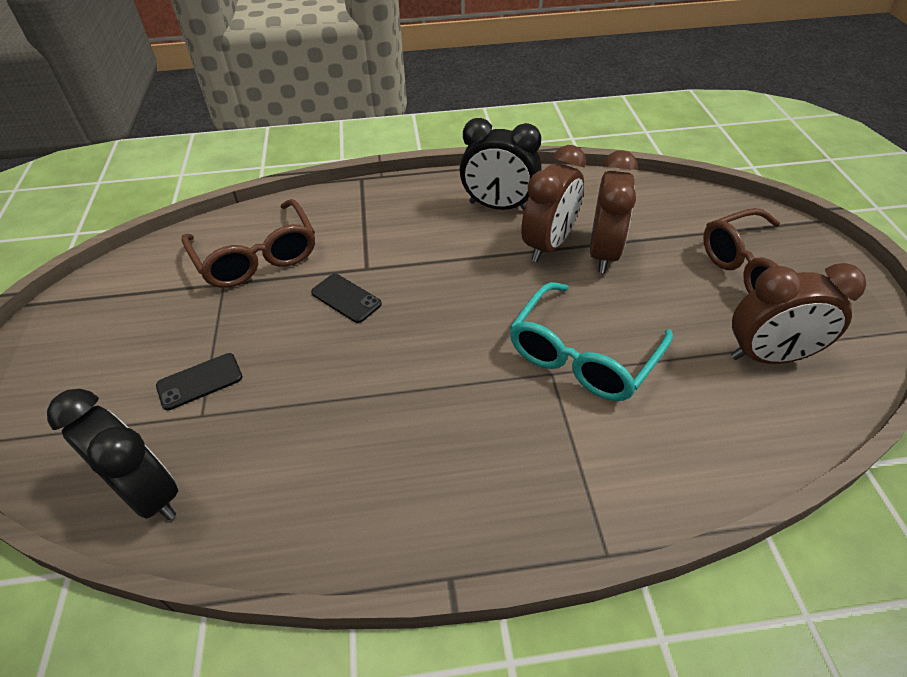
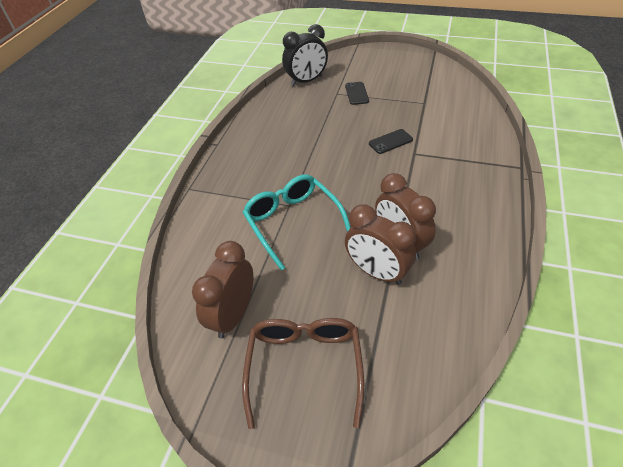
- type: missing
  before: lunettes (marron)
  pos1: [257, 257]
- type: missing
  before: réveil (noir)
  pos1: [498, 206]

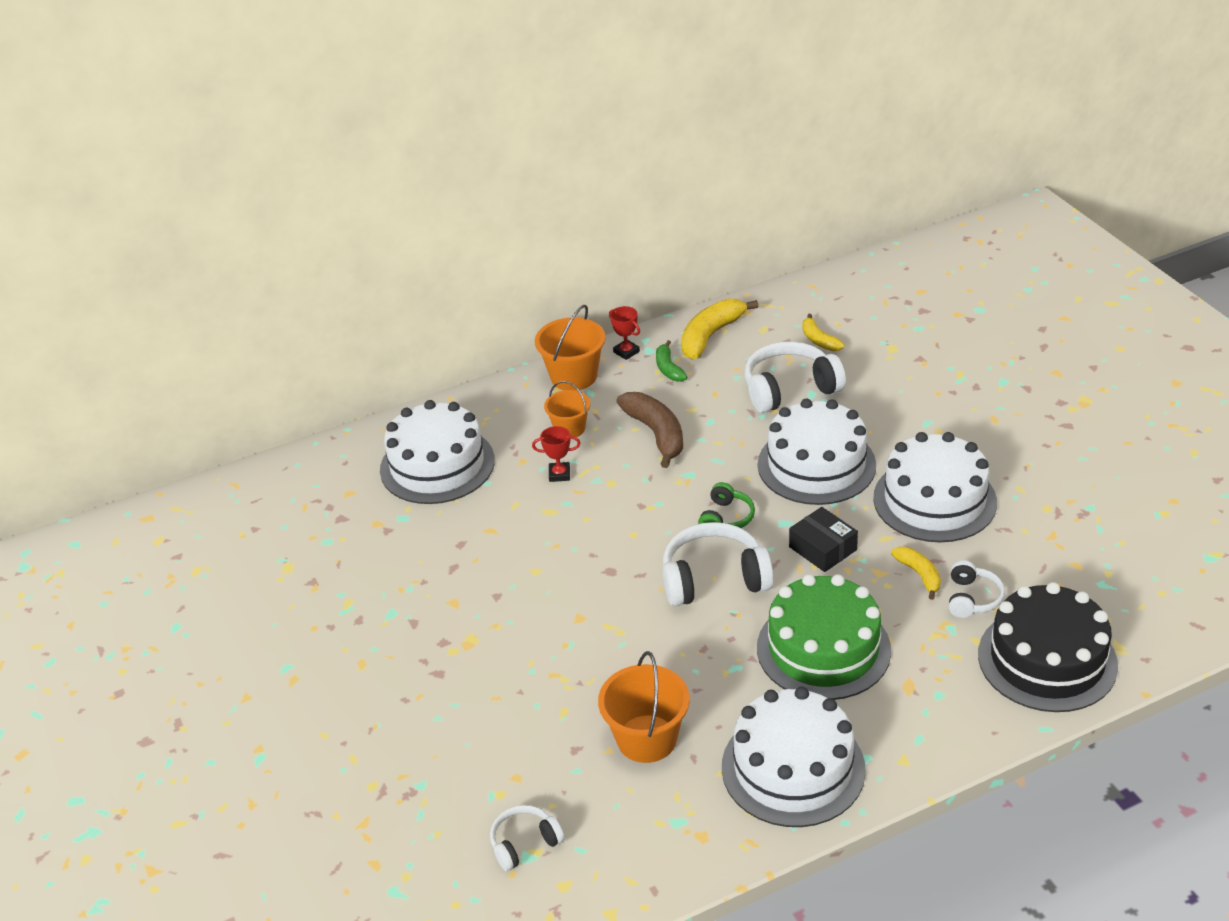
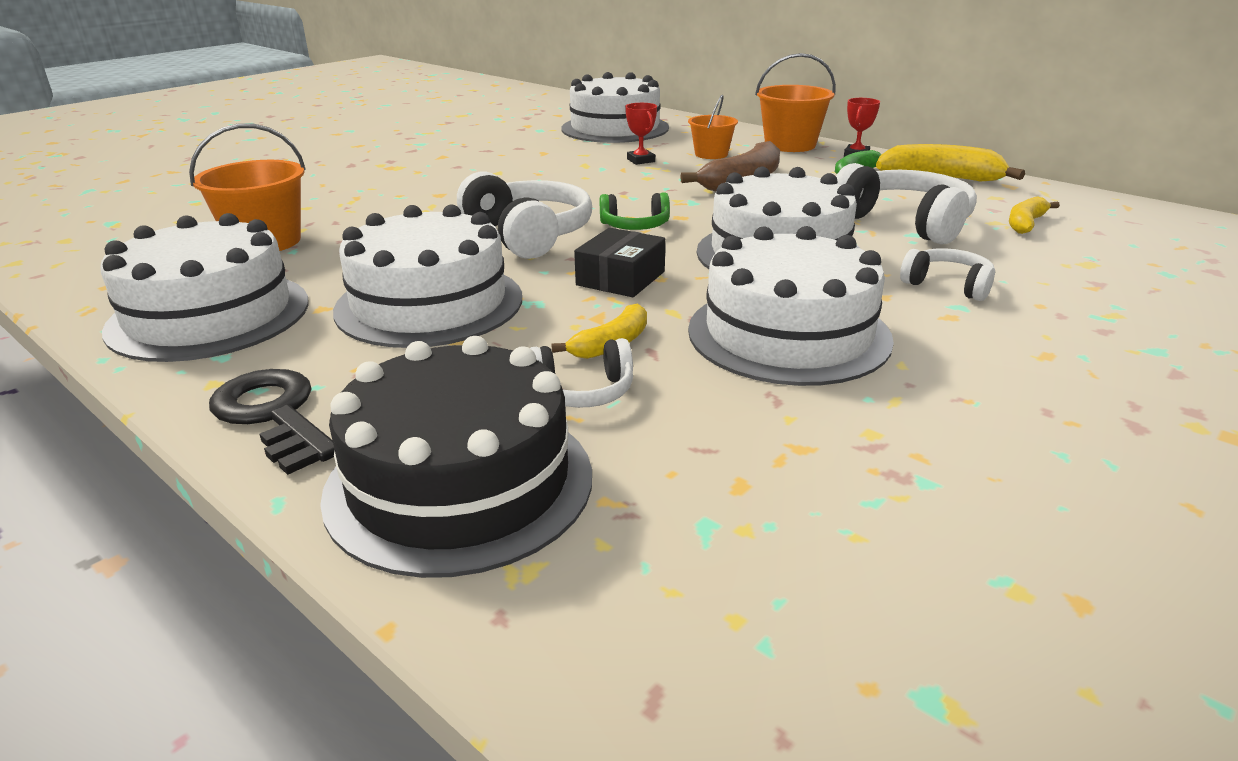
- type: appeared
  after: clé (noir)
  pos2: [274, 415]
- type: colour
  before: gâteau (vert)
  after: gâteau (blanc)
  pos1: [823, 649]
  pos2: [429, 303]
- type: relocated
  before: casque audio (blanc)
  pos1: [524, 843]
  pos2: [947, 285]

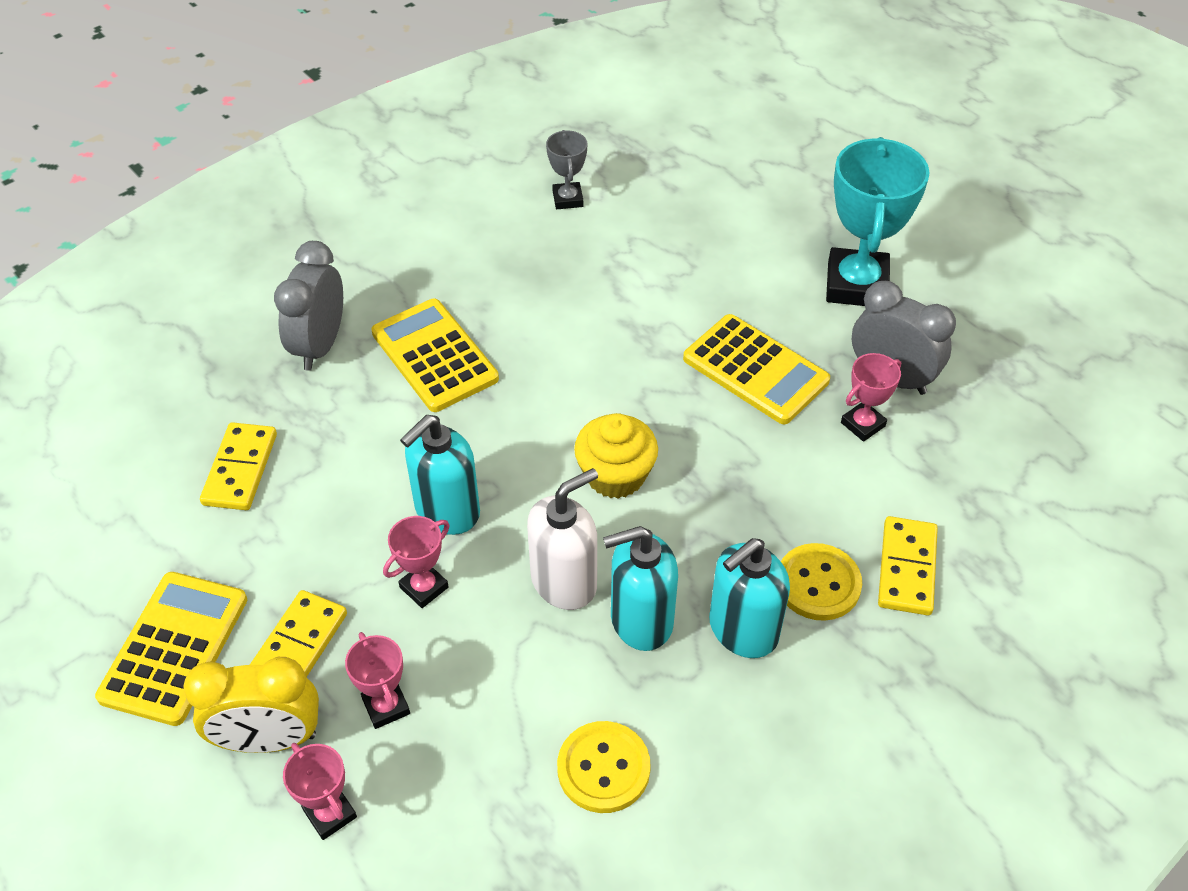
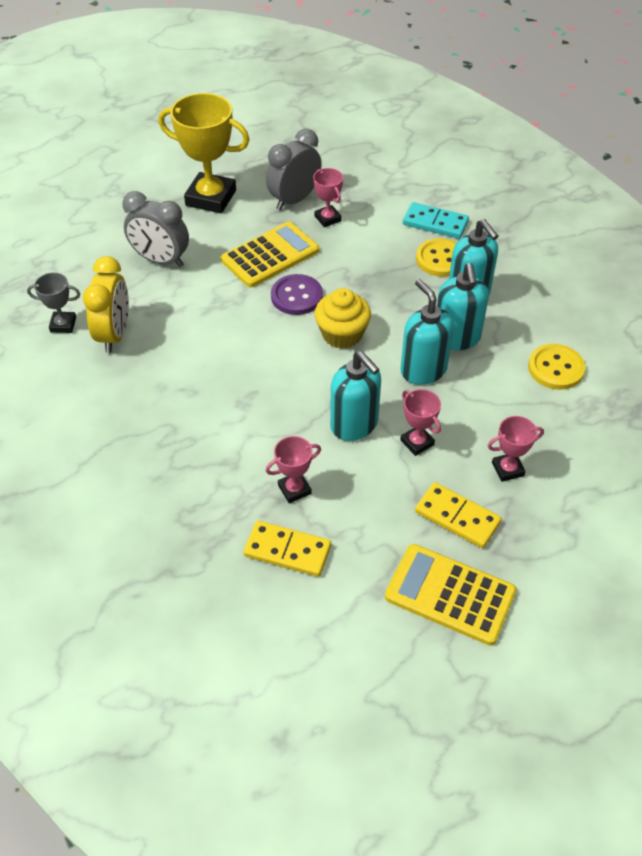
- type: relocated
  before: réveil (jaune)
  pos1: [269, 739]
  pos2: [114, 334]
- type: relocated
  before: réveil (gris)
  pos1: [320, 345]
  pos2: [161, 260]
- type: colour
  before: trophée (turquoise)
  after: trophée (jaune)
  pos1: [856, 285]
  pos2: [211, 198]
- type: relocated
  before: trophée (rose)
  pos1: [330, 814]
  pos2: [294, 489]
- type: appeared
  after: bouton (violet)
  pos2: [296, 296]
- type: colour
  before: distributeur de savon (blanc)
  after: distributeur de savon (turquoise)
  pos1: [564, 582]
  pos2: [423, 370]
- type: colour
  before: domino (jaune)
  after: domino (turquoise)
  pos1: [906, 568]
  pos2: [435, 223]
- type: missing
  before: calculatrice (jaune)
  pos1: [434, 356]

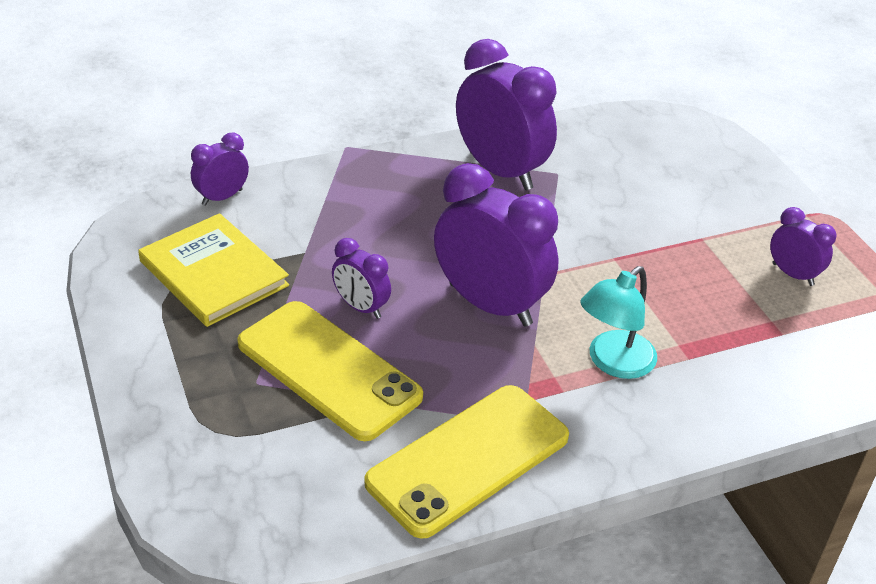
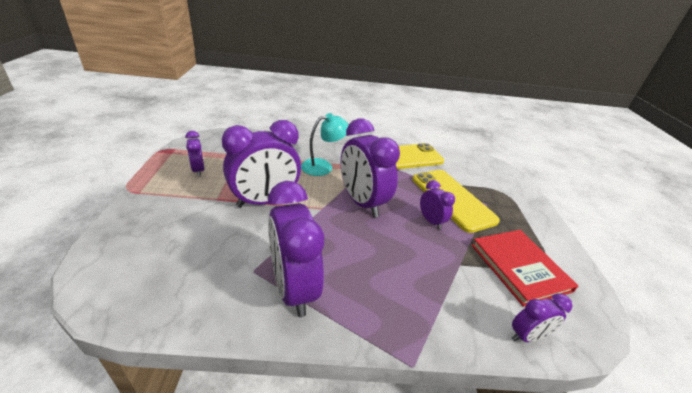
- type: appeared
  after: réveil (violet)
  pos2: [265, 201]
- type: colour
  before: livre (jaune)
  after: livre (rouge)
  pos1: [214, 273]
  pos2: [519, 267]

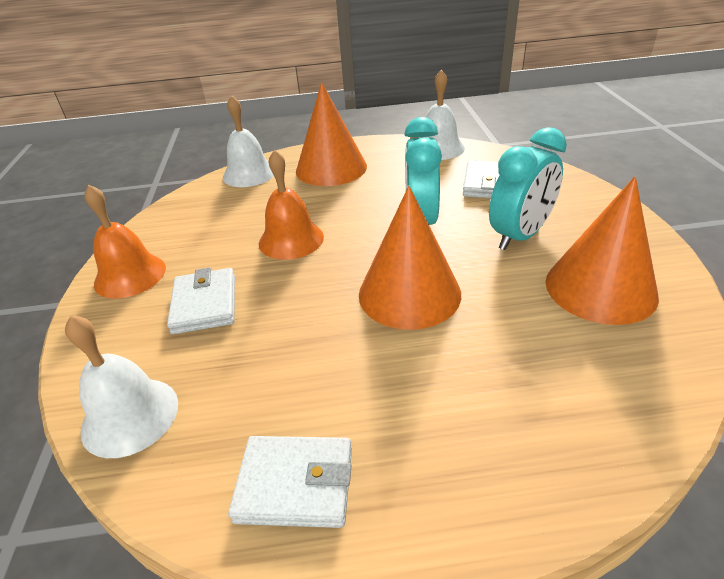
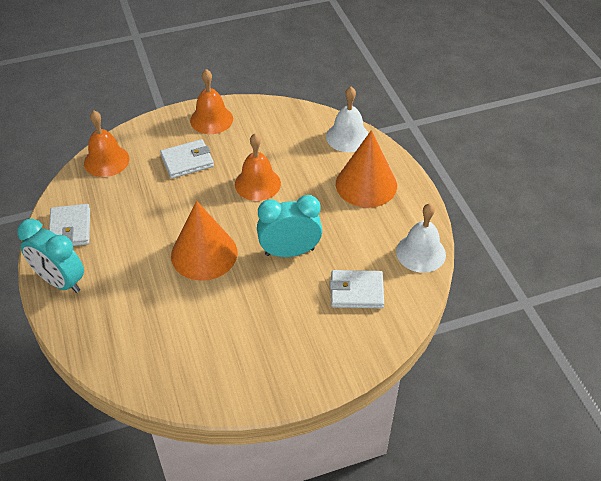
- type: relocated
  before: réveil (turquoise)
  pos1: [519, 236]
  pos2: [60, 281]
- type: colour
  before: cloche (blanc)
  after: cloche (orange)
  pos1: [130, 416]
  pos2: [106, 161]
- type: missing
  before: cône (orange)
  pos1: [600, 288]

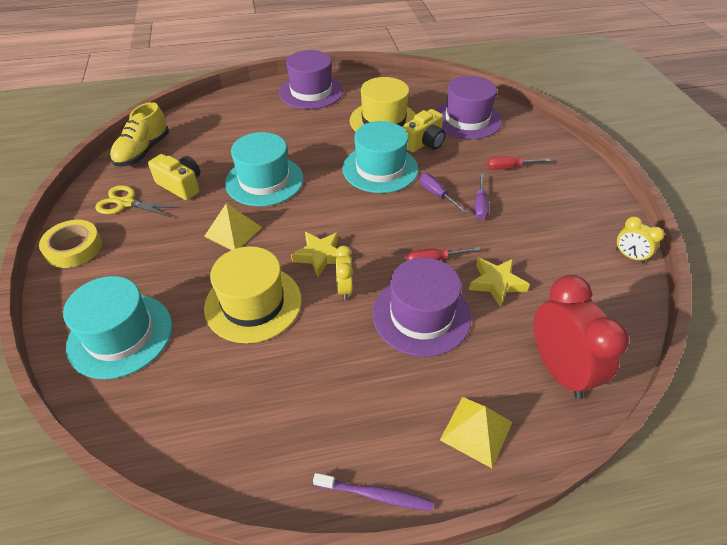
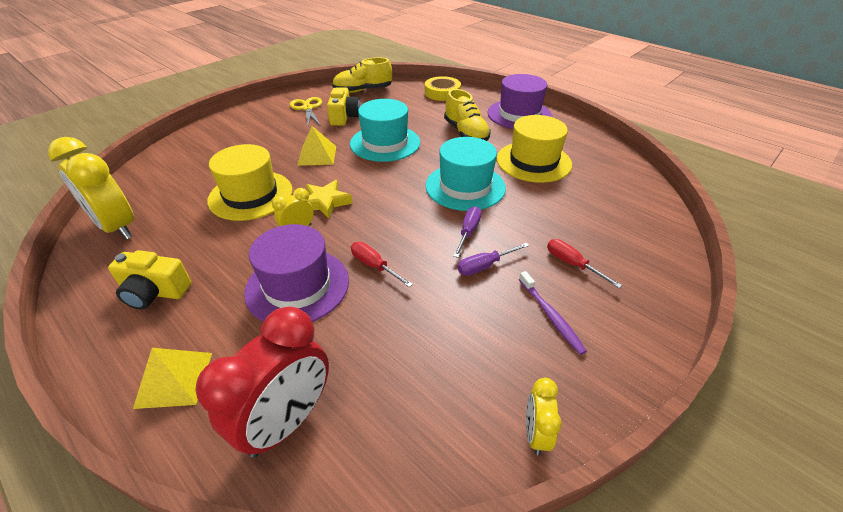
- type: appeared
  after: réveil (jaune)
  pos2: [117, 227]
- type: relocated
  before: appareil photo (jaune)
  pos1: [424, 143]
  pos2: [155, 292]
- type: relocated
  before: ruban adhésif (jaune)
  pos1: [74, 248]
  pos2: [442, 93]
- type: appeared
  after: chaussure (jaune)
  pos2: [466, 133]
- type: relocated
  before: brosse à dents (violet)
  pos1: [375, 495]
  pos2: [550, 316]
- type: missing
  before: chapeau (turquoise)
  pos1: [120, 335]
- type: missing
  before: chapeau (violet)
  pos1: [467, 119]
- type: missing
  before: étoile (jaune)
  pos1: [496, 283]

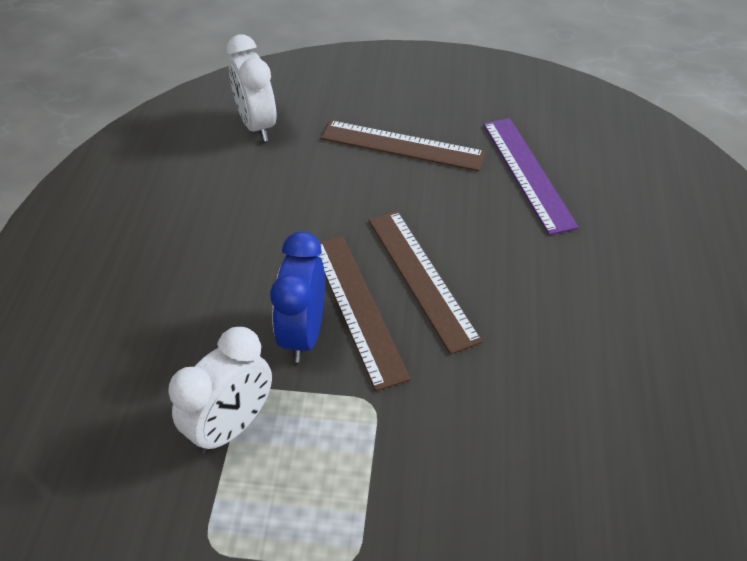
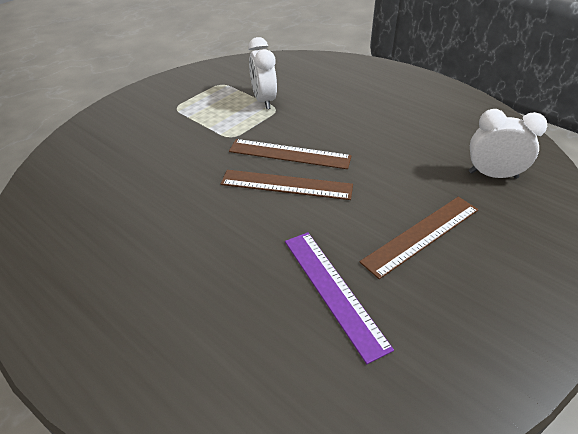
- type: spun
  before: règle (violet)
  pos1: [527, 173]
  pos2: [333, 291]
  turn: 45
- type: missing
  before: réveil (bleu)
  pos1: [303, 334]

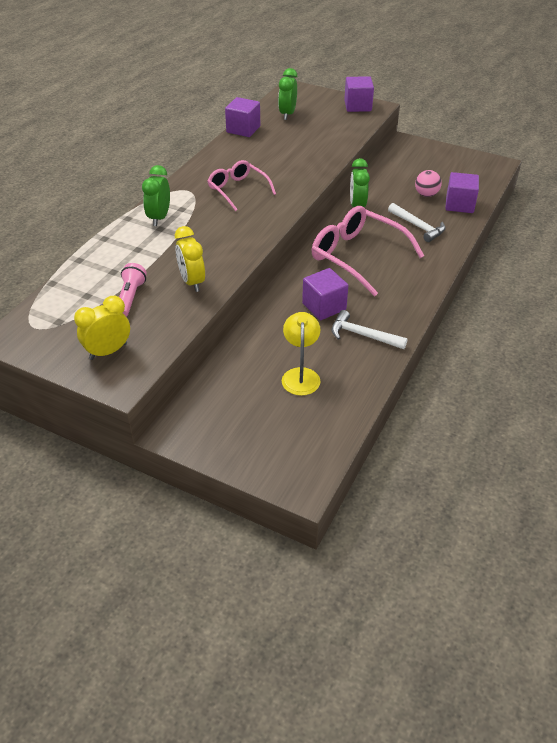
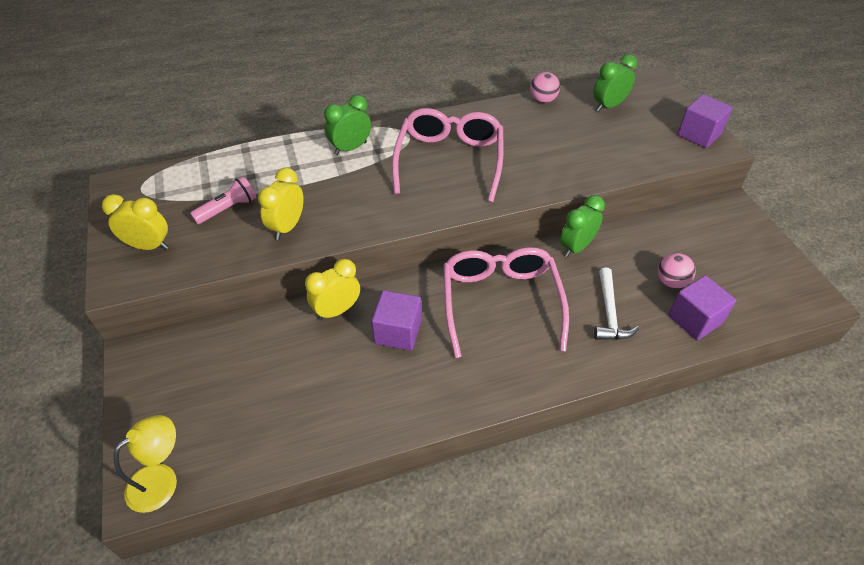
- type: relocated
  before: lampe (jaune)
  pos1: [300, 375]
  pos2: [161, 480]
- type: appeared
  after: réveil (jaune)
  pos2: [337, 310]
- type: size
  before: lunettes (rose)
  pos1: [237, 190]
  pos2: [449, 160]
  scale: 1.63
- type: exchanged
  before: cube (violet)
  after: balle (rose)
  pos1: [243, 129]
  pos2: [543, 100]
- type: missing
  before: marteau (blanc)
  pos1: [363, 335]

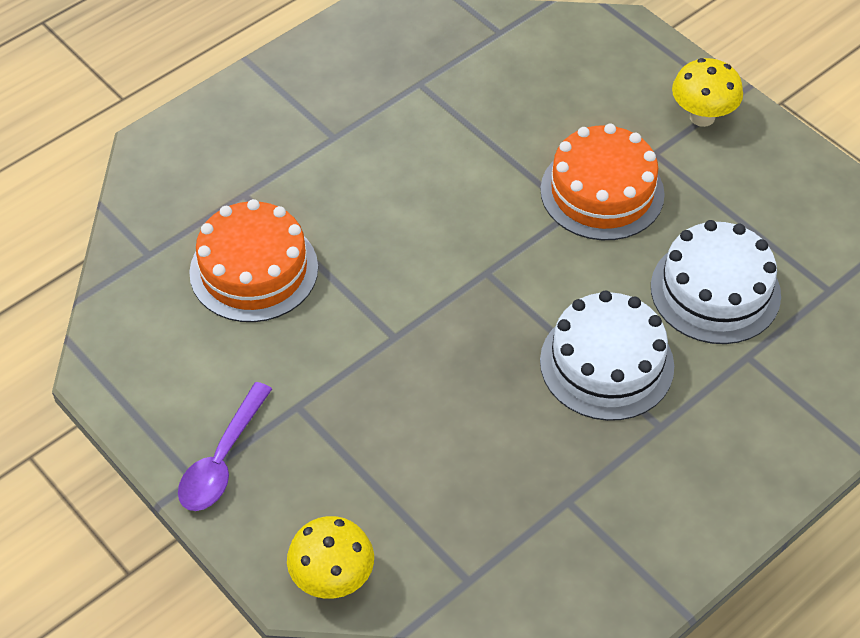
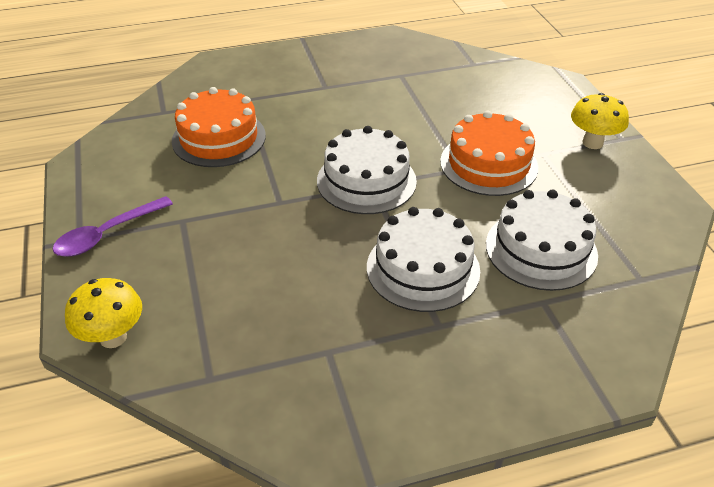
- type: appeared
  after: gâteau (blanc)
  pos2: [366, 181]

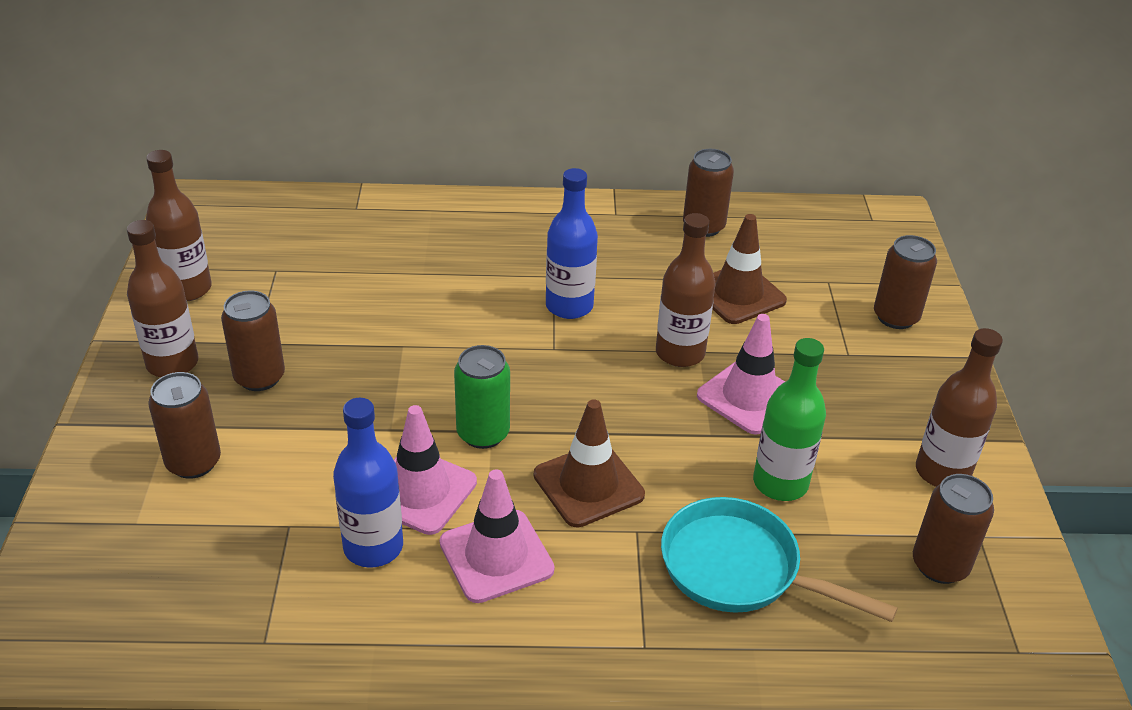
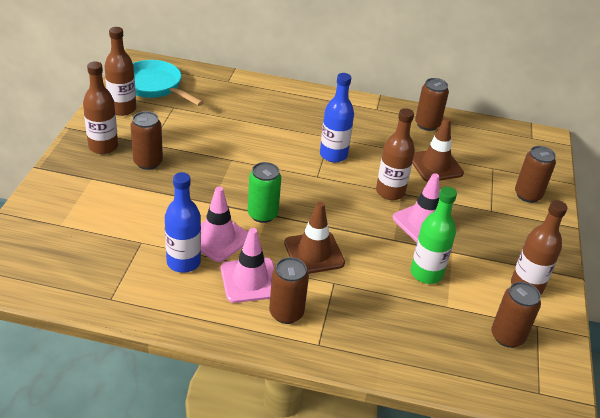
- type: relocated
  before: poêle (turquoise)
  pos1: [739, 569]
  pos2: [155, 86]
- type: relocated
  before: canette (marron)
  pos1: [193, 462]
  pos2: [286, 313]

